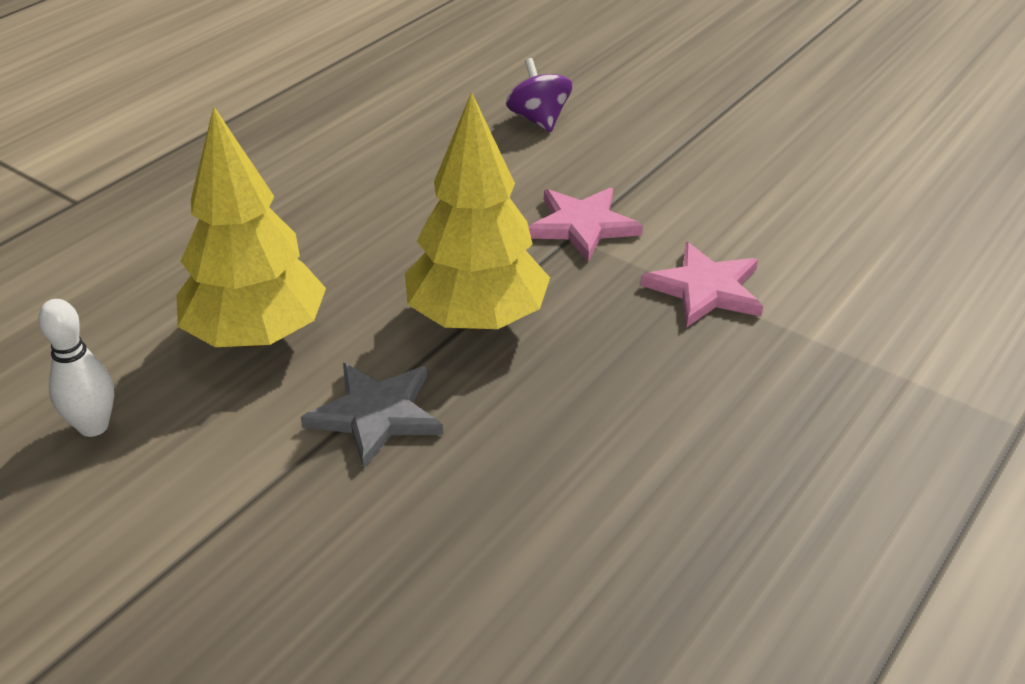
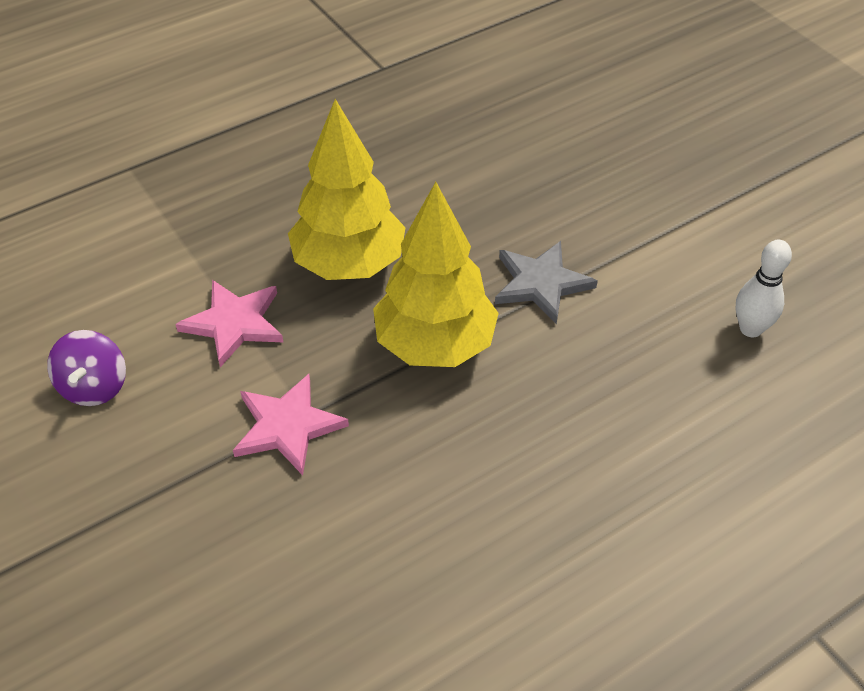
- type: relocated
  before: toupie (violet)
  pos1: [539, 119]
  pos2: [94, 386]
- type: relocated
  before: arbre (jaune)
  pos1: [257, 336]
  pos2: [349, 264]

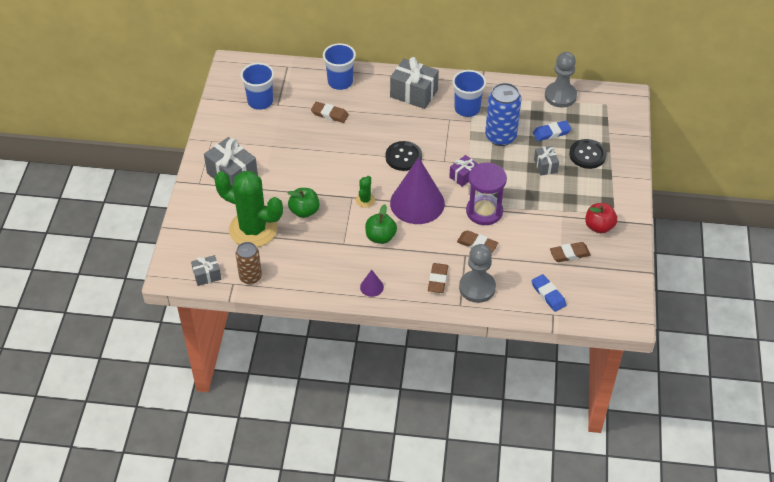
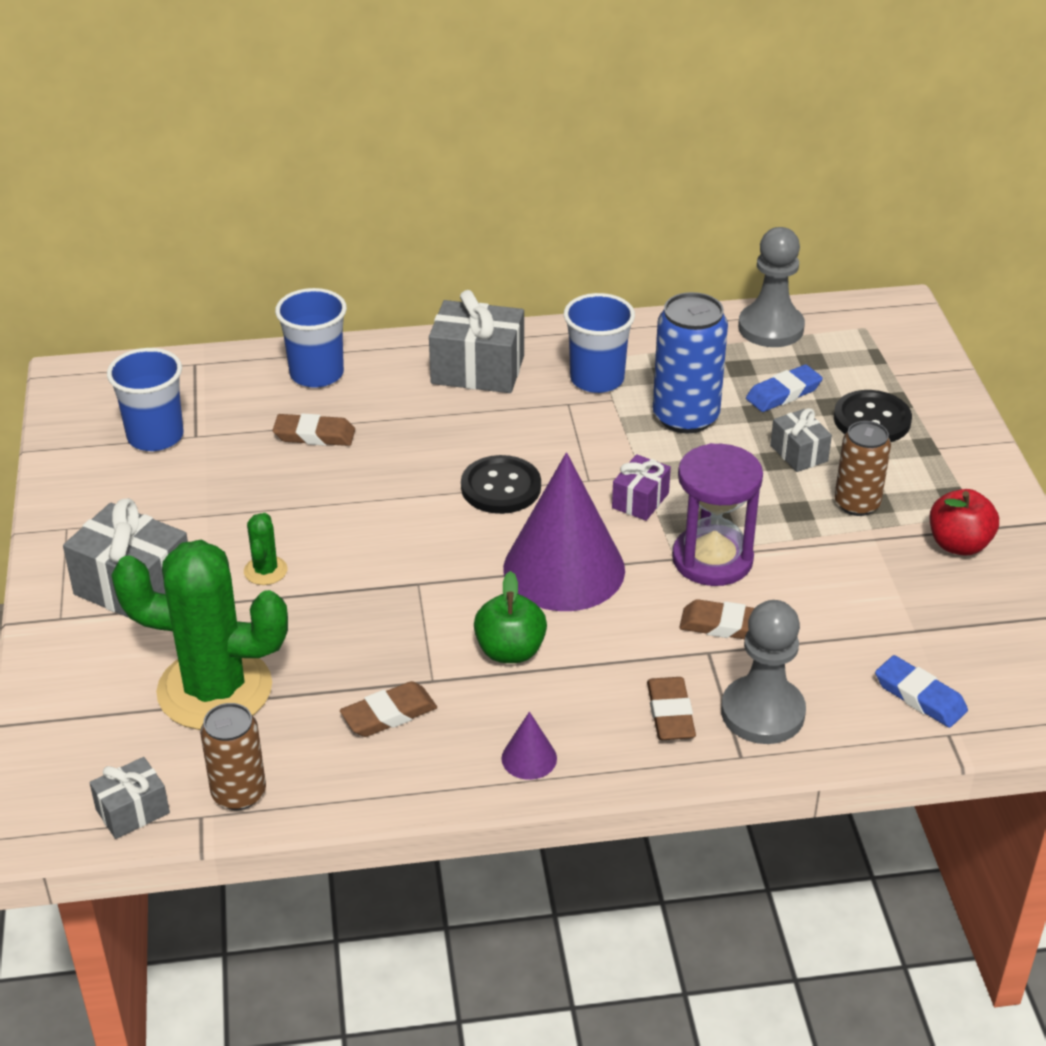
- type: relocated
  before: cactus (vert)
  pos1: [365, 200]
  pos2: [265, 571]
- type: relocated
  before: gomme (marron)
  pos1: [569, 254]
  pos2: [389, 714]
- type: appeared
  after: canette (marron)
  pos2: [857, 504]
- type: missing
  before: pomme (vert)
  pos1: [304, 211]

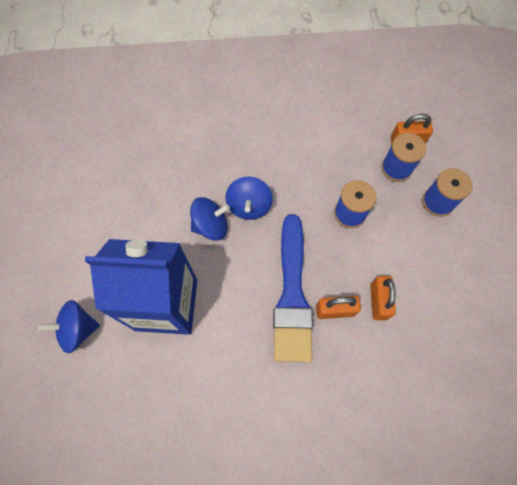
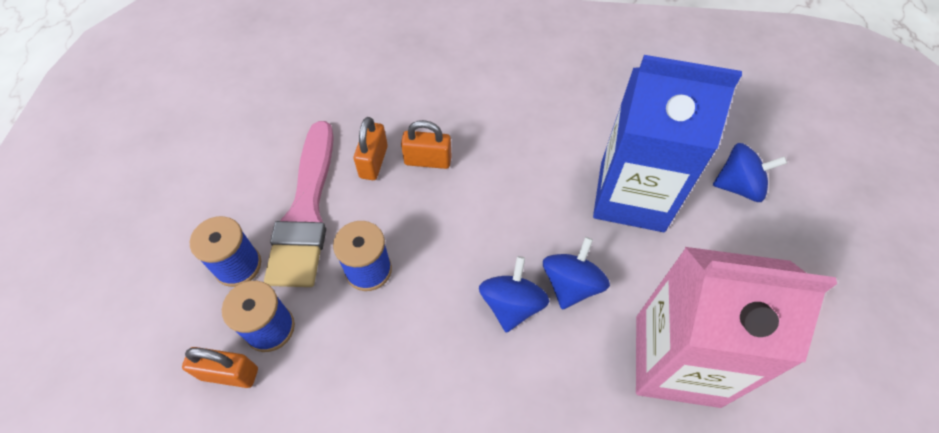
- type: appeared
  after: pinceau (rose)
  pos2: [306, 211]
- type: spun
  before: toupie (bleu)
  pos1: [211, 226]
  pos2: [571, 284]
  turn: 120
- type: appeared
  after: brique de lait (rose)
  pos2: [676, 360]
- type: missing
  before: pinceau (bleu)
  pos1: [292, 295]

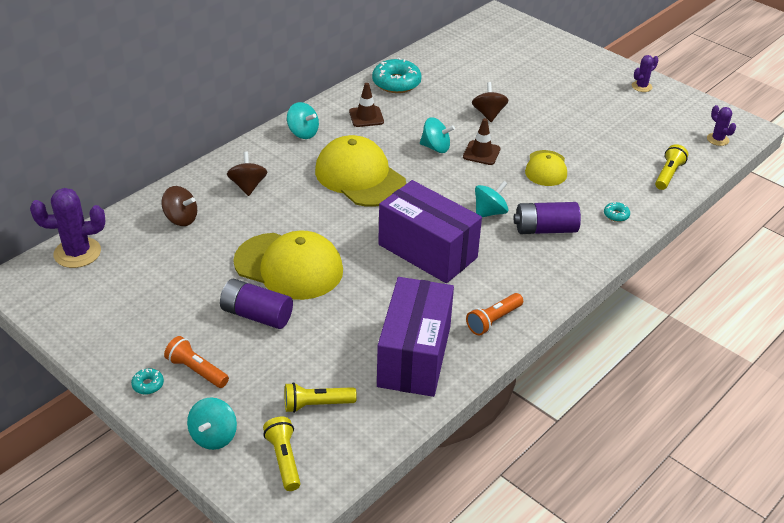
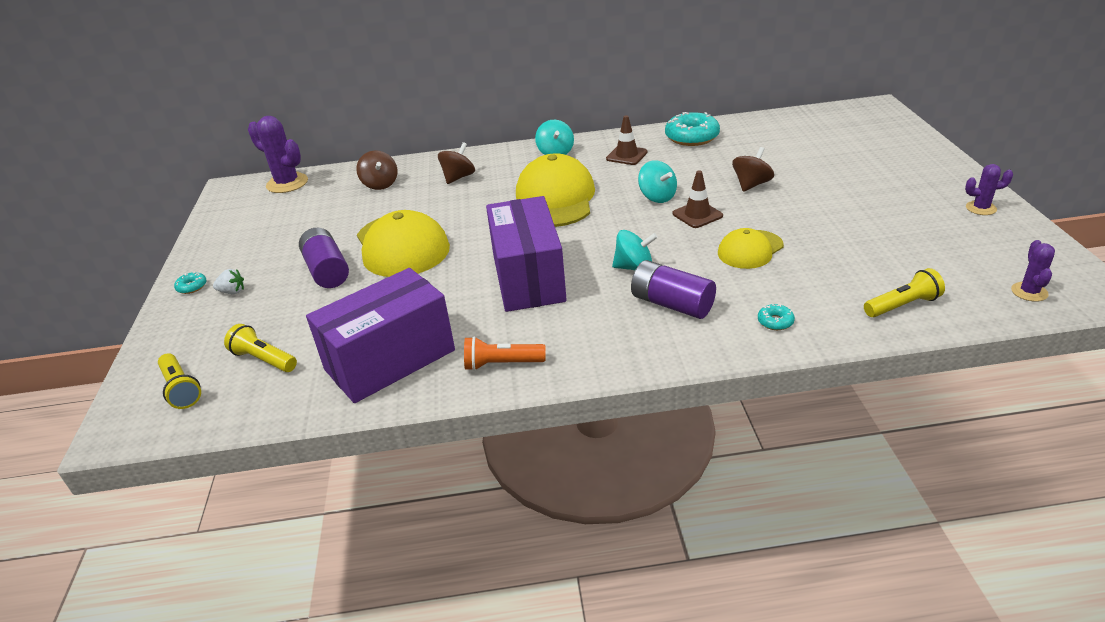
- type: spun
  before: lampe de poche (jaune)
  pos1: [284, 459]
  pos2: [181, 389]
  turn: 120
- type: exchanged
  before: lampe de poche (orange)
  after: fraise (blanc)
  pos1: [196, 370]
  pos2: [232, 292]
- type: missing
  before: toupie (turquoise)
  pos1: [214, 436]

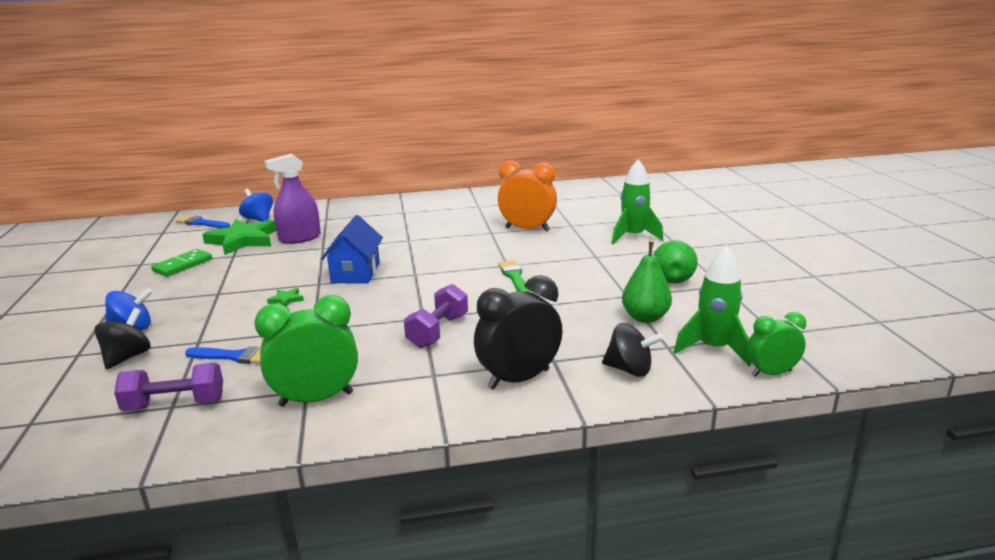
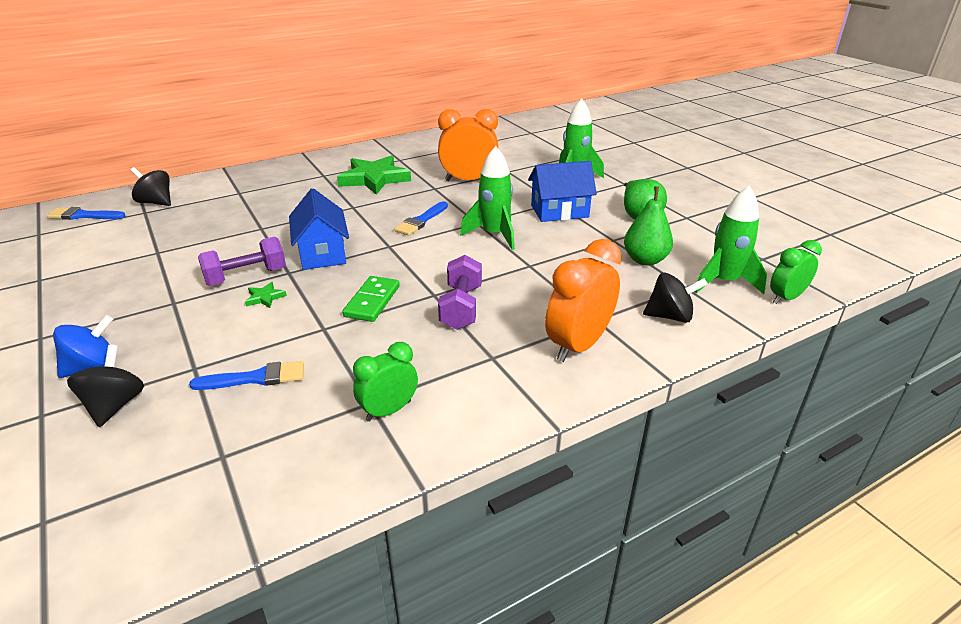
- type: colour
  before: toupie (bleu)
  after: toupie (noir)
  pos1: [258, 219]
  pos2: [156, 202]
- type: relocated
  before: haltère (violet)
  pos1: [175, 404]
  pos2: [246, 277]
- type: relocated
  before: étoile (vert)
  pos1: [243, 240]
  pos2: [374, 179]
- type: relocated
  before: domino (vert)
  pos1: [182, 265]
  pos2: [372, 301]
- type: size
  before: réveil (vert)
  pos1: [316, 399]
  pos2: [388, 410]
  scale: 0.62
- type: appeared
  after: pinceau (bleu)
  pos2: [421, 221]
- type: exchanged
  before: pinceau (vert)
  after: fusée (vert)
  pos1: [514, 277]
  pos2: [494, 235]
- type: appeared
  after: maison (bleu)
  pos2: [559, 211]
- type: colour
  before: réveil (noir)
  after: réveil (orange)
  pos1: [519, 379]
  pos2: [578, 345]
- type: missing
  before: vaporisateur (violet)
  pos1: [300, 238]

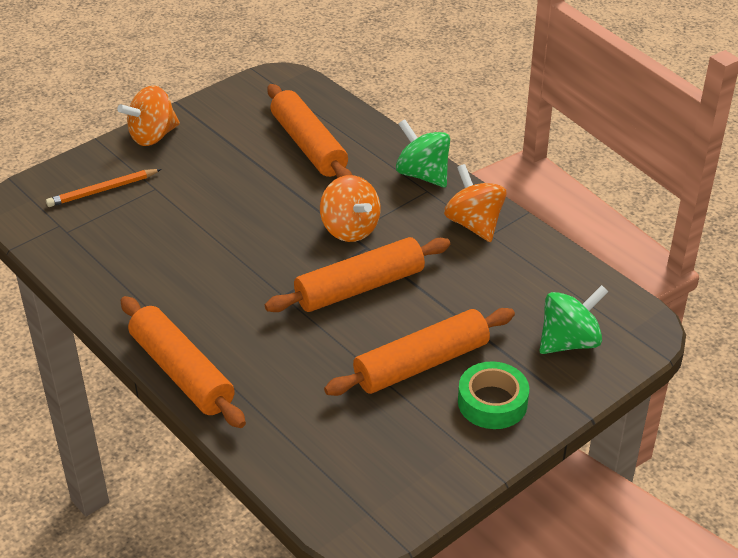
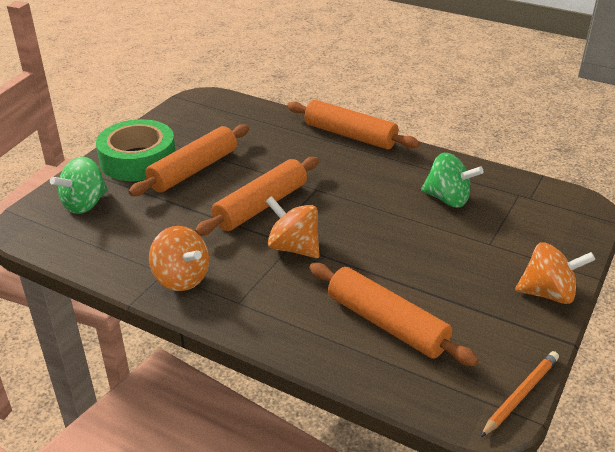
- type: size
  before: ruban adhésif (vert)
  pos1: [492, 402]
  pos2: [138, 160]
  scale: 1.57
- type: relocated
  before: toupie (vert)
  pos1: [423, 174]
  pos2: [447, 199]
- type: relocated
  before: crayon (orange)
  pos1: [102, 190]
  pos2: [520, 394]
- type: spun
  before: toupie (orange)
  pos1: [152, 136]
  pos2: [548, 293]
  turn: 60

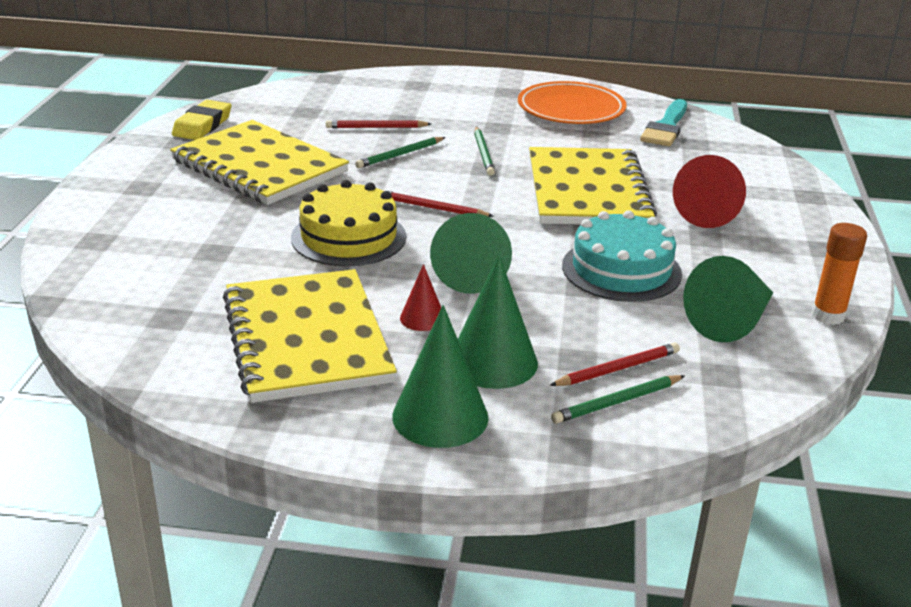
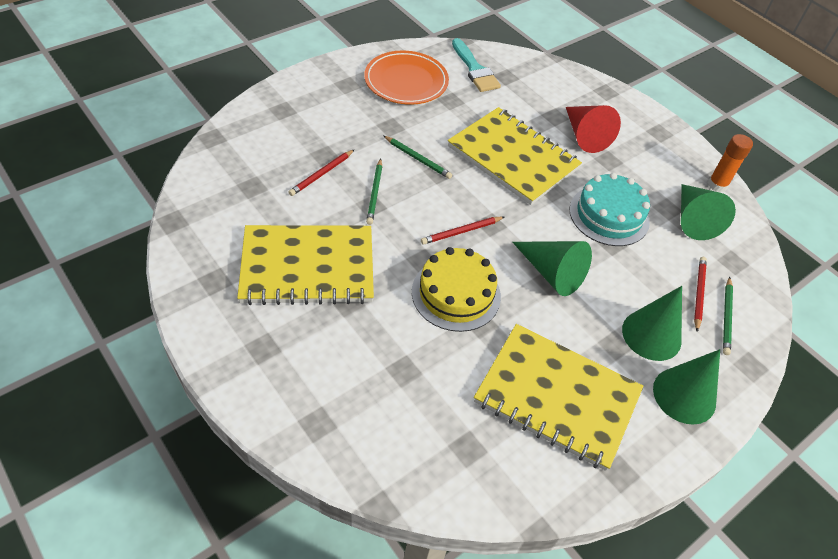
- type: missing
  before: gomme (jaune)
  pos1: [202, 125]
- type: missing
  before: cône (rouge)
  pos1: [422, 318]

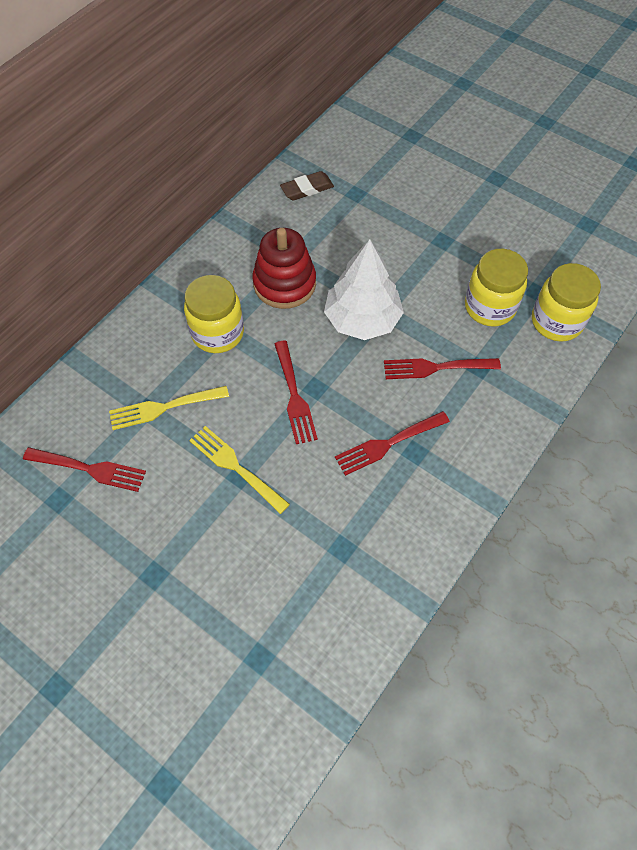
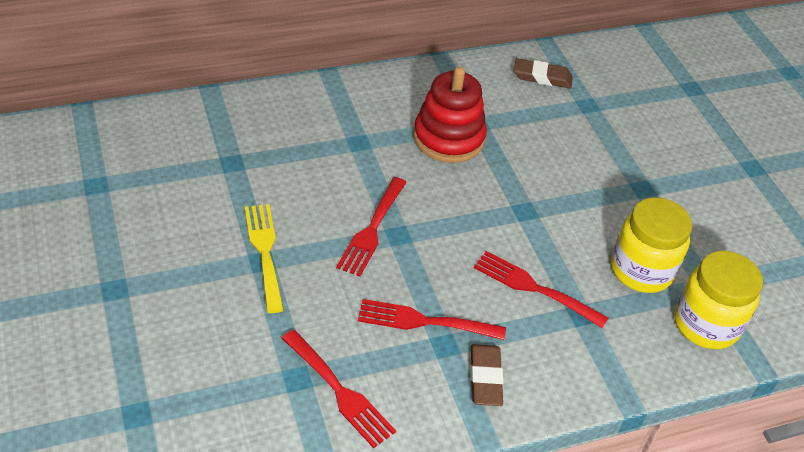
- type: relocated
  before: fourchette (rouge)
  pos1: [90, 469]
  pos2: [340, 391]
- type: appeared
  after: gomme (marron)
  pos2: [485, 378]
- type: missing
  before: fourchette (jaune)
  pos1: [163, 408]
- type: missing
  before: bocal (jaune)
  pos1: [217, 333]
- type: missing
  before: arbre (blanc)
  pos1: [362, 319]

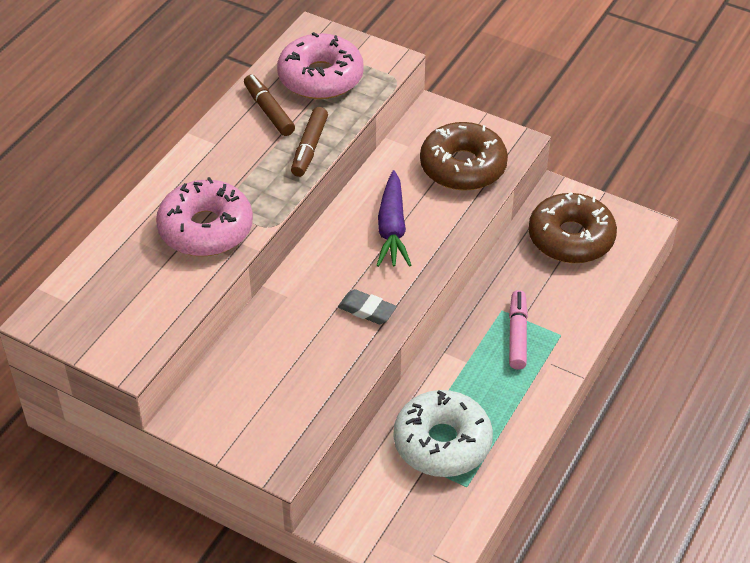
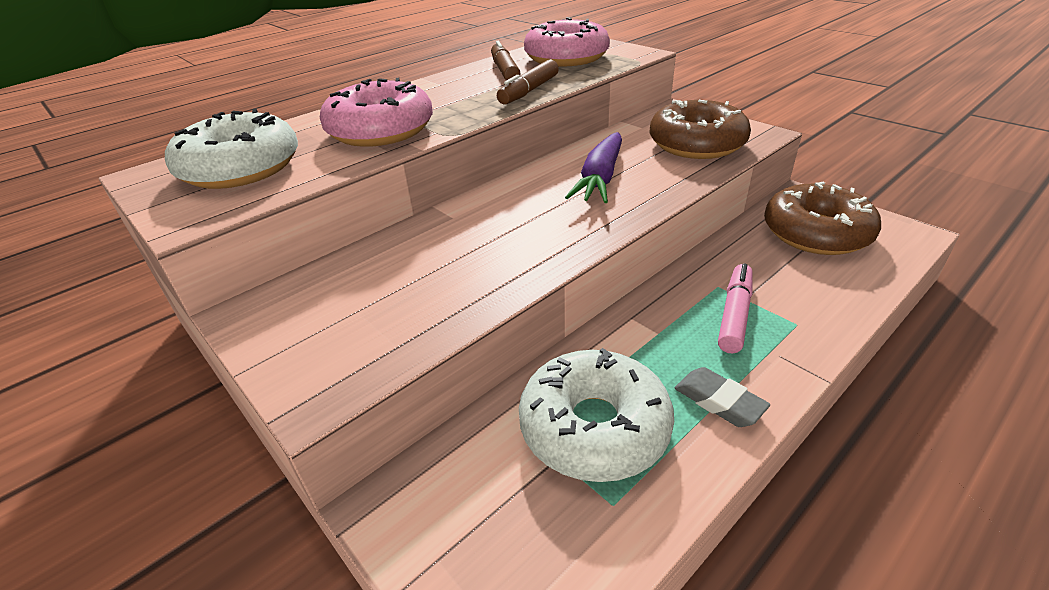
- type: appeared
  after: beignet (blanc)
  pos2: [241, 168]
- type: relocated
  before: gomme (gris)
  pos1: [367, 310]
  pos2: [719, 401]

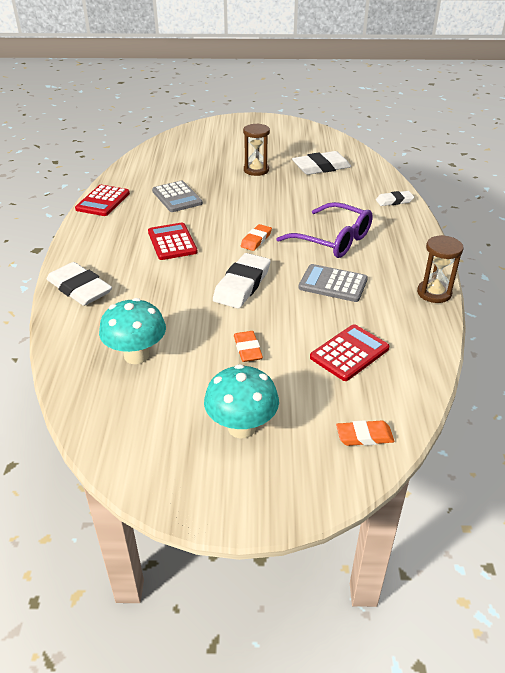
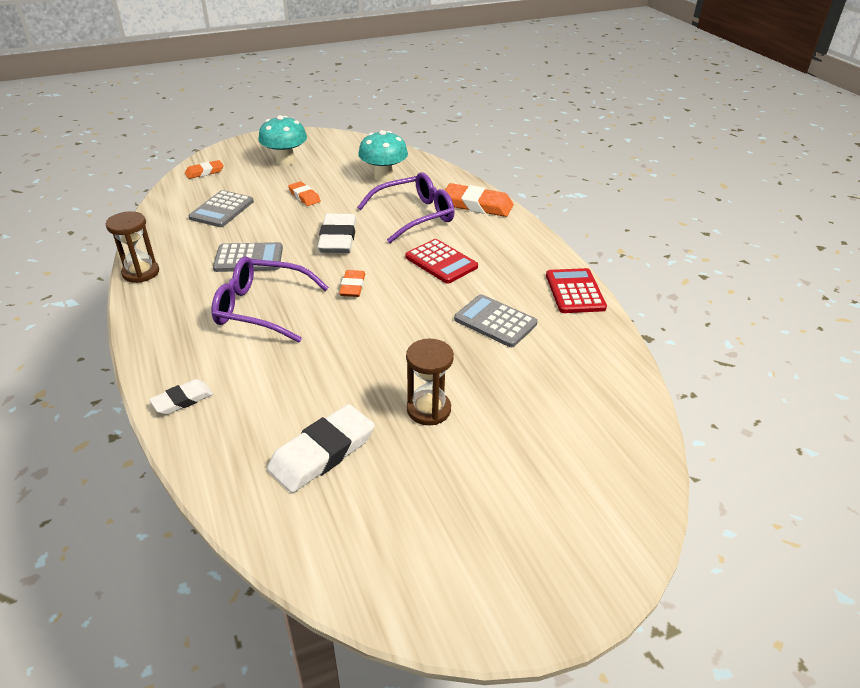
- type: colour
  before: calculatrice (rouge)
  after: calculatrice (gris)
  pos1: [349, 353]
  pos2: [222, 210]
- type: appeared
  after: lunettes (violet)
  pos2: [414, 216]
- type: colour
  before: gomme (blanc)
  after: gomme (orange)
  pos1: [79, 288]
  pos2: [477, 205]

